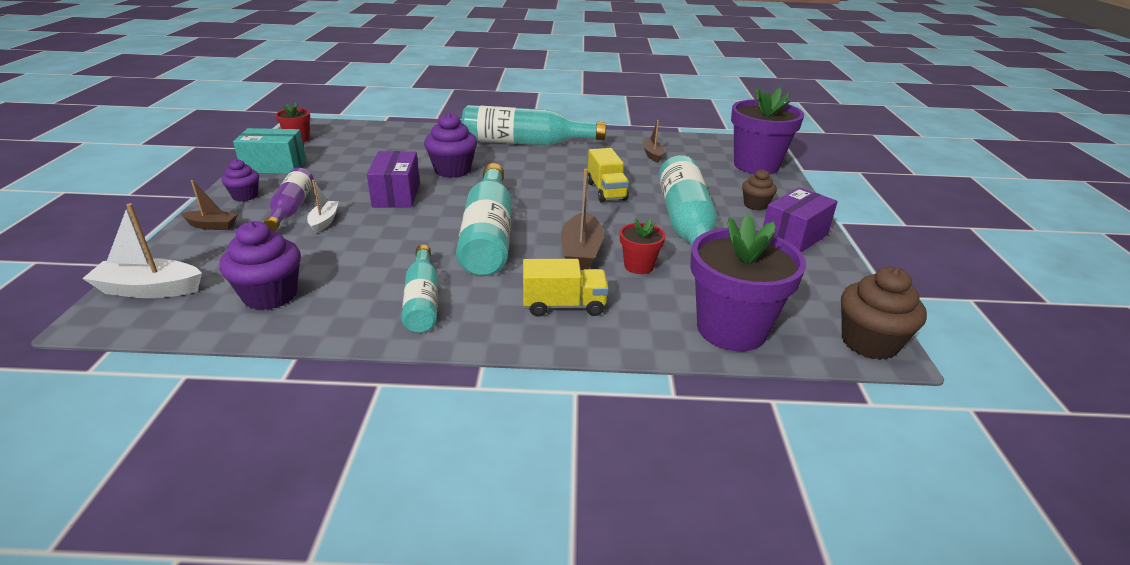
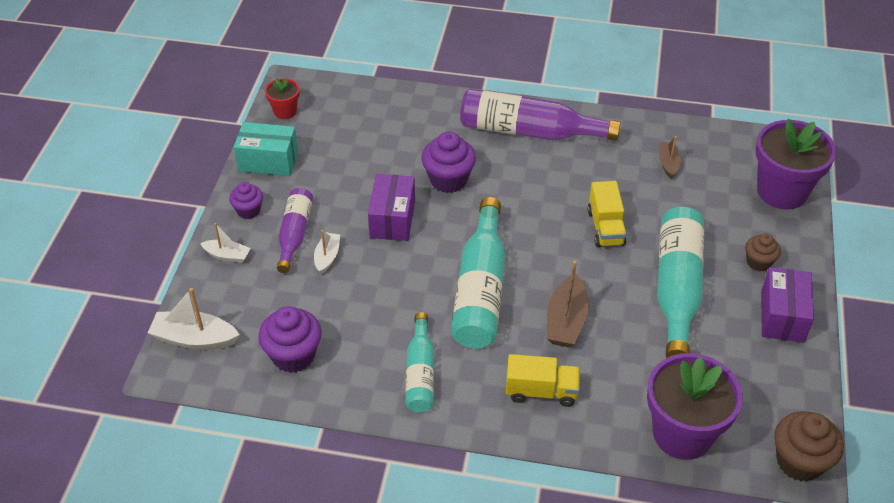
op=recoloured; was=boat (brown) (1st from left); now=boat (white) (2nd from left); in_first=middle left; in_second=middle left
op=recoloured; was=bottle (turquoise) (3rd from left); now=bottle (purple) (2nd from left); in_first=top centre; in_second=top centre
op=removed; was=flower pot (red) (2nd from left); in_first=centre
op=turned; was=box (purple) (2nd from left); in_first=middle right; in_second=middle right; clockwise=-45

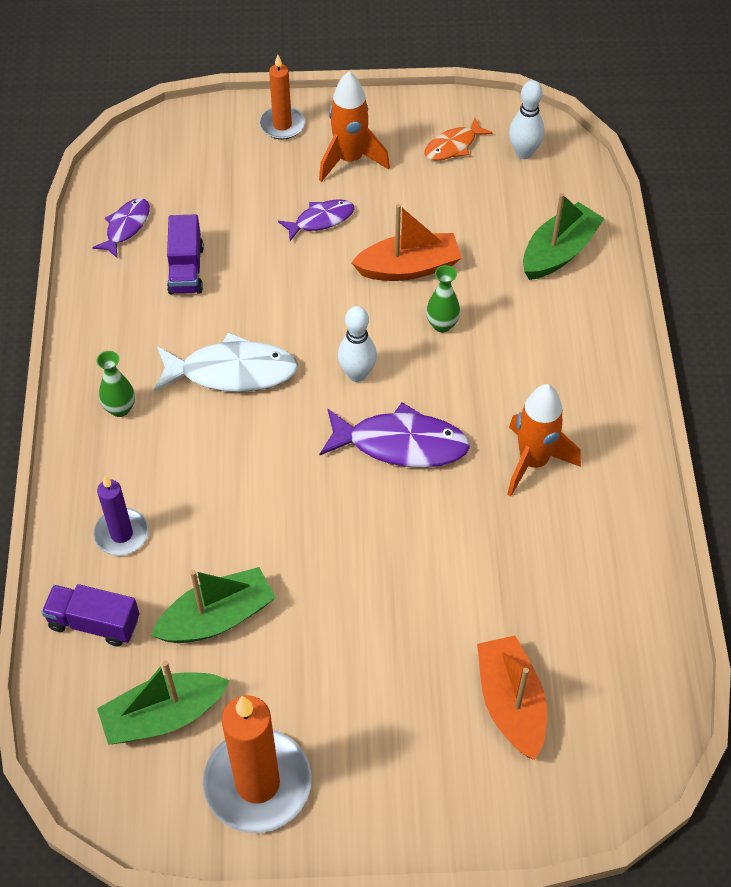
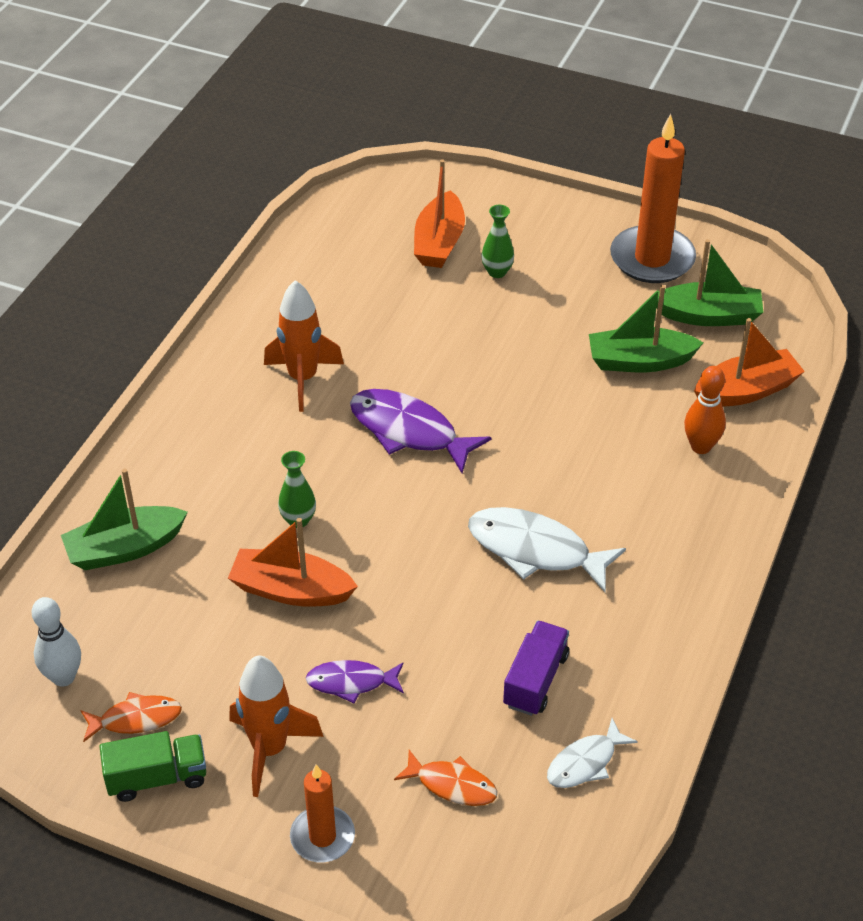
op=replaced; was=truck (purple) (1st from left); now=boat (orange) (3rd from left); in_first=bottom left; in_second=middle right
op=recoloured; was=fish (purple) (1st from left); now=fish (white) (2nd from left); in_first=top left; in_second=bottom right
op=replaced; was=candle (purple); now=bowling pin (orange); in_first=middle left; in_second=middle right
op=moved; was=vase (green) (1st from left in the first image); now=vase (green) (2nd from left); in_first=middle left; in_second=top centre
op=removed; was=bowling pin (white) (1st from left); in_first=centre
op=added; now=truck (green); in_second=bottom left
op=added; now=fish (orange) (2nd from left); in_second=bottom centre

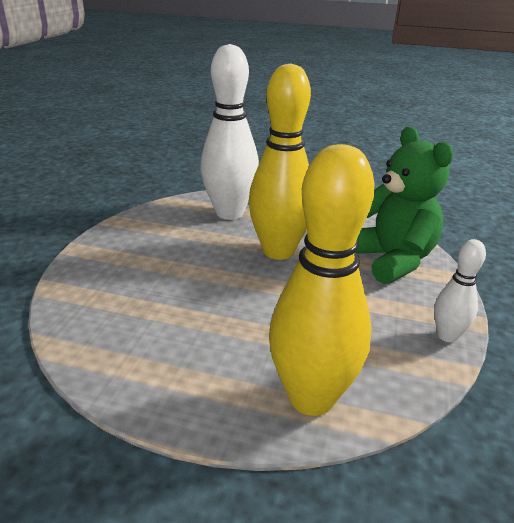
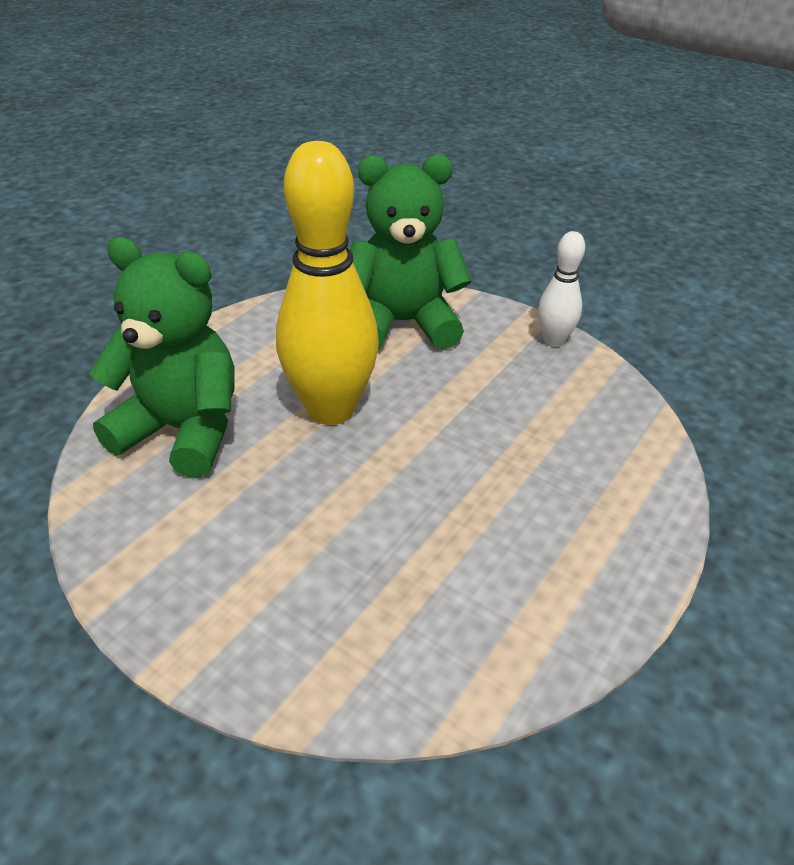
op=replaced; was=bowling pin (white) (1st from left); now=teddy bear (green) (1st from left); in_first=top centre; in_second=middle left
op=removed; was=bowling pin (yellow) (2nd from left); in_first=centre

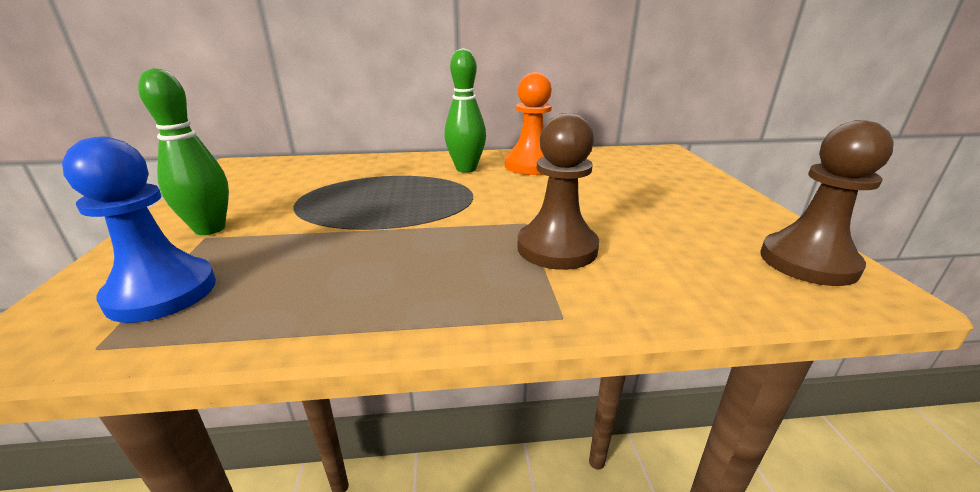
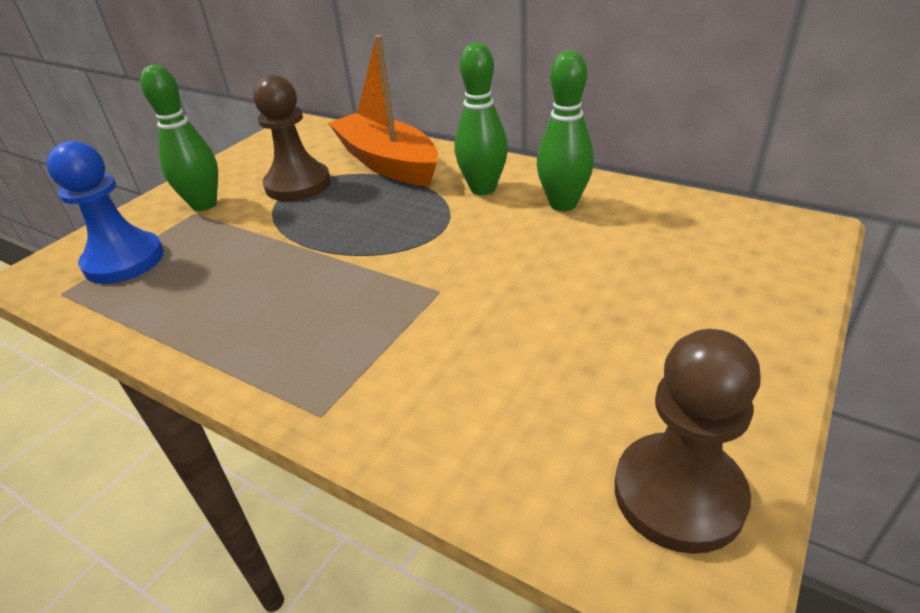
op=replaced; was=pawn (orange); now=bowling pin (green) (3rd from left); in_first=top centre; in_second=top centre
op=moved; was=pawn (brown) (1st from left); in_first=centre; in_second=top left
op=added; now=boat (orange); in_second=top centre

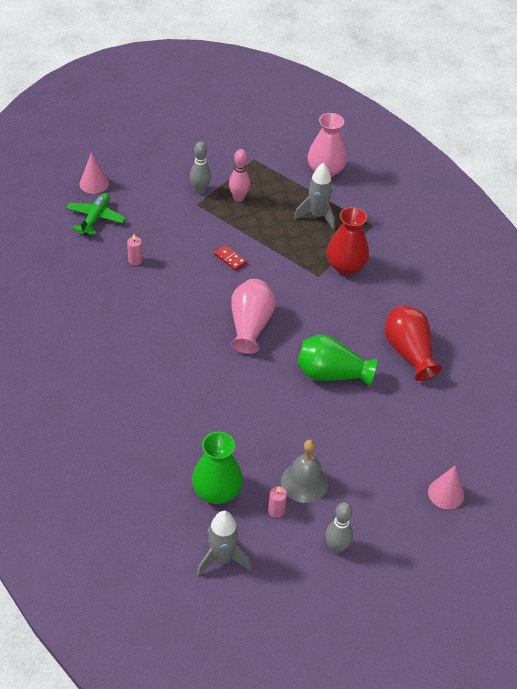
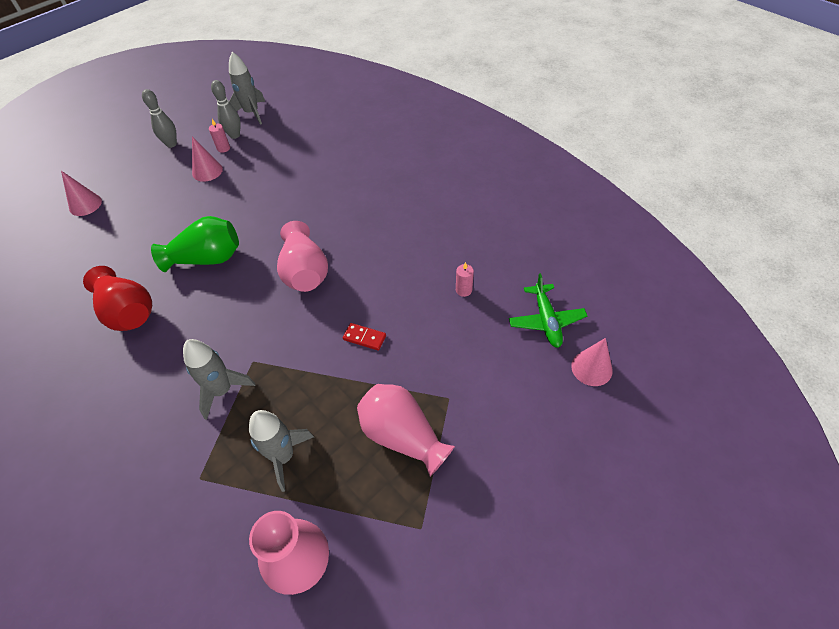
op=moved; was=bowling pin (grey) (1st from left in the first image); now=bowling pin (grey) (2nd from left); in_first=top centre; in_second=top left
op=removed; was=vase (green) (1st from left); in_first=bottom centre
op=replaced; was=bowling pin (pink); now=vase (pink) (3rd from left); in_first=top centre; in_second=bottom centre
op=replaced; was=bell (grey); now=cone (pink) (2nd from left); in_first=bottom centre; in_second=top left
op=replaced; was=vase (red) (1st from left); now=rocket (grey) (1st from left); in_first=middle right; in_second=middle left

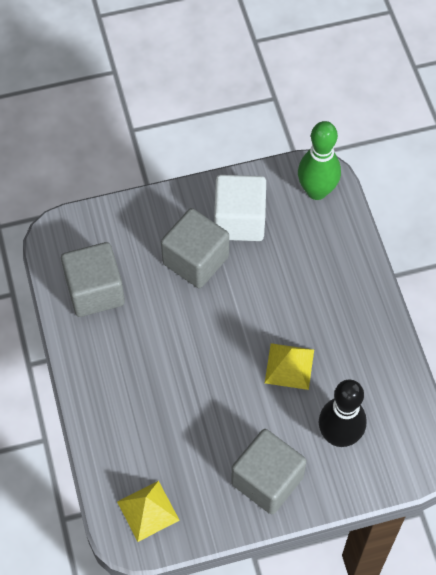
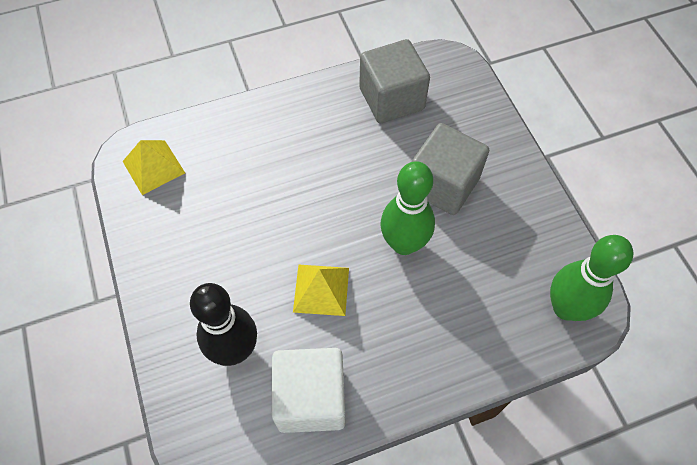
op=moved; was=cube (white); in_first=centre; in_second=bottom centre
op=removed; was=cube (grey) (3rd from left); in_first=bottom centre
op=added; now=bowling pin (green) (1st from left); in_second=centre

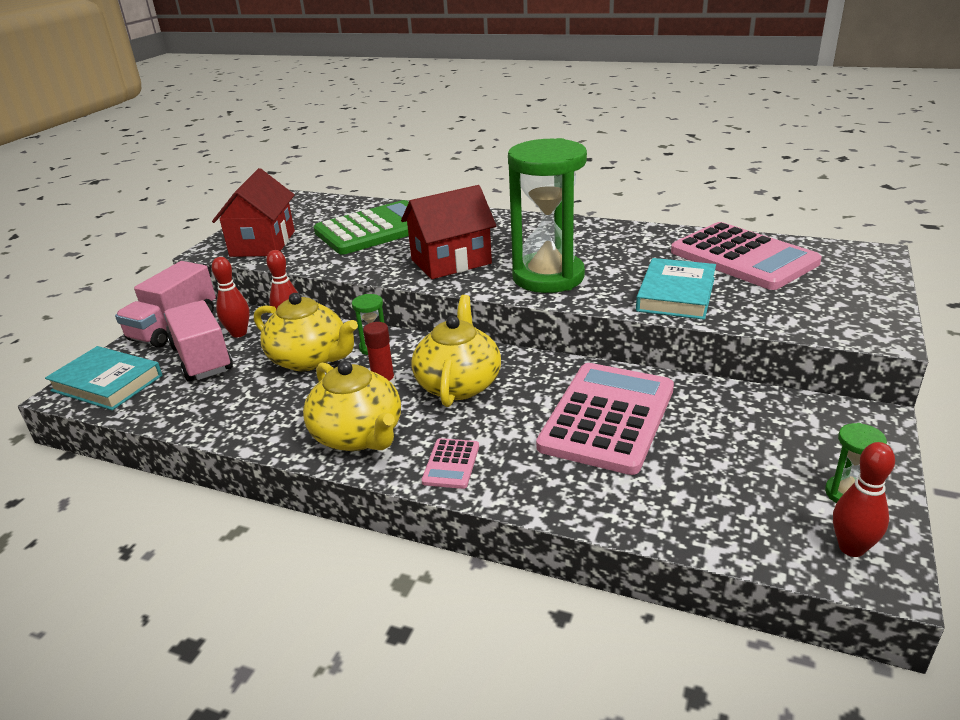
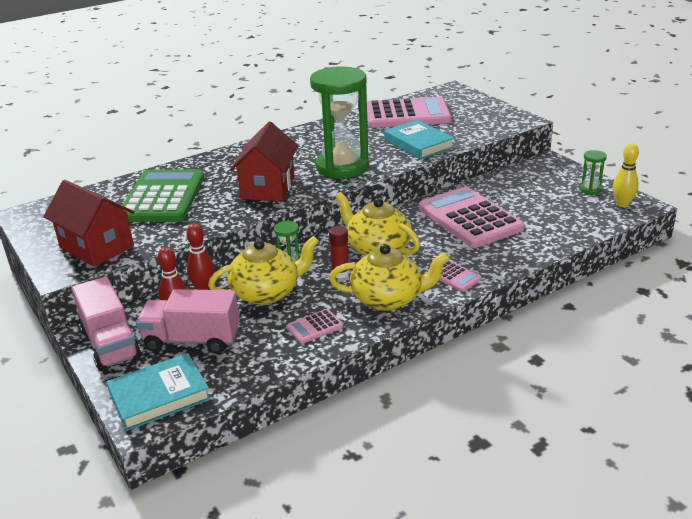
op=recoloured; was=bowling pin (red) (3rd from left); now=bowling pin (yellow); in_first=bottom right; in_second=middle right
op=added; now=calculator (pink) (1st from left); in_second=centre

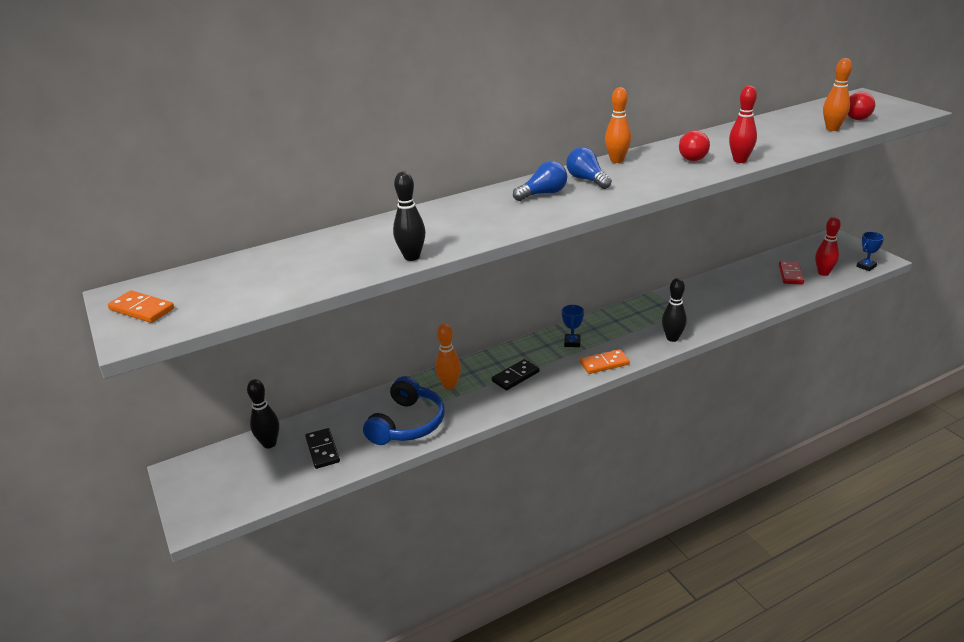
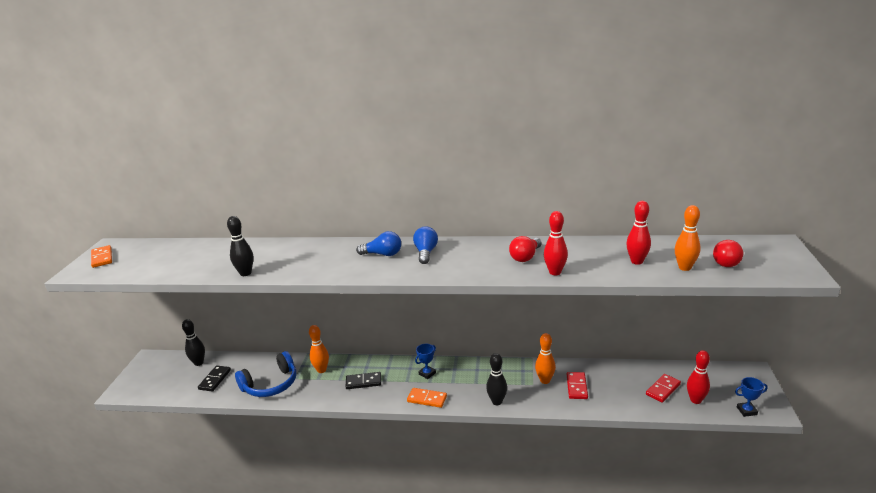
op=moved; was=bowling pin (orange) (2nd from left); in_first=top centre; in_second=bottom centre
op=added; now=domino (red) (1st from left); in_second=bottom centre
op=added; now=bowling pin (red) (2nd from left); in_second=middle right

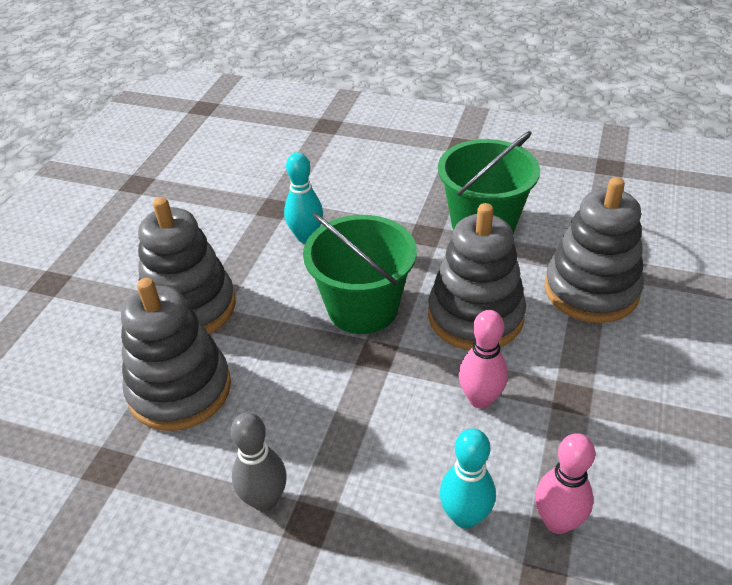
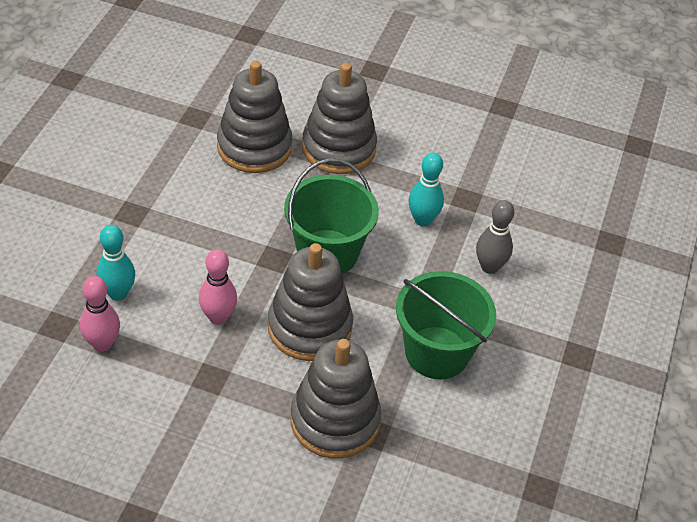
op=moved; was=bowling pin (grey); in_first=bottom centre; in_second=middle right

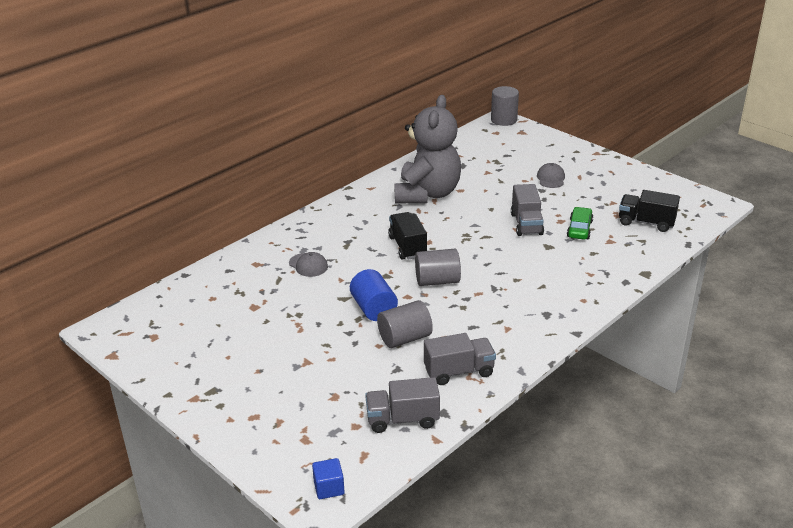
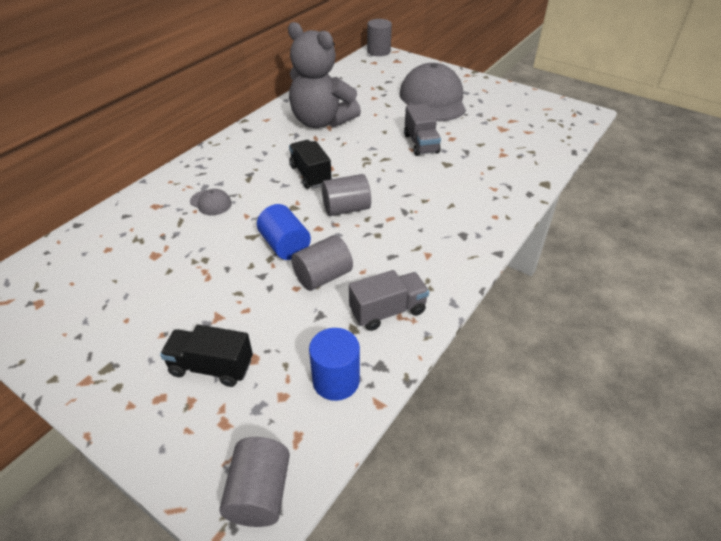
op=replaced; was=cube (blue); now=cylinder (grey) (1st from left); in_first=bottom centre; in_second=bottom centre
op=replaced; was=truck (grey) (1st from left); now=cylinder (blue) (2nd from left); in_first=bottom centre; in_second=bottom centre
op=turned; was=teddy bear (grey); in_first=top centre; in_second=top centre; clockwise=120
op=resized; was=cap (grey) (2nd from left); in_first=top right; in_second=top centre; ratio=2.47
op=removed; was=car (green); in_first=middle right
op=moved; was=truck (black) (2nd from left in the first image); now=truck (black) (1st from left); in_first=middle right; in_second=middle left

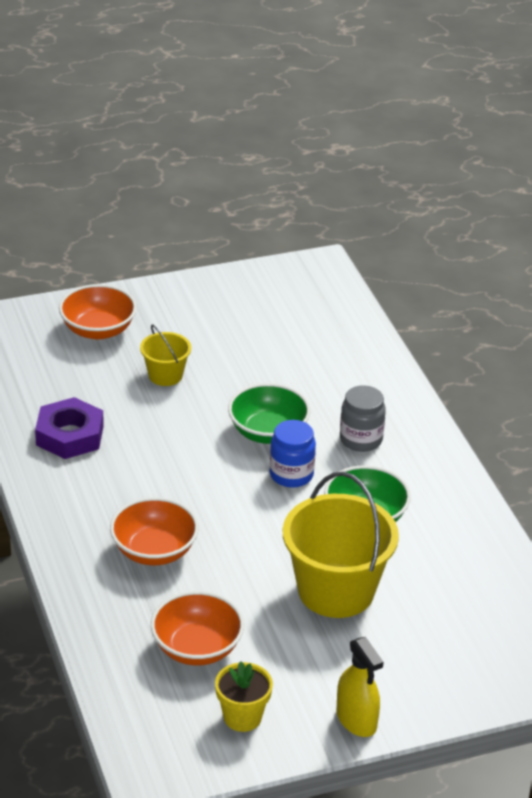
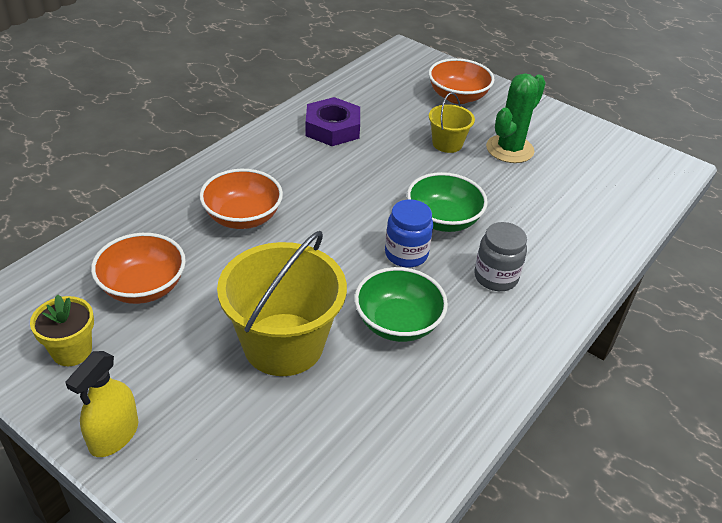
op=added; now=cactus (green); in_second=top right

